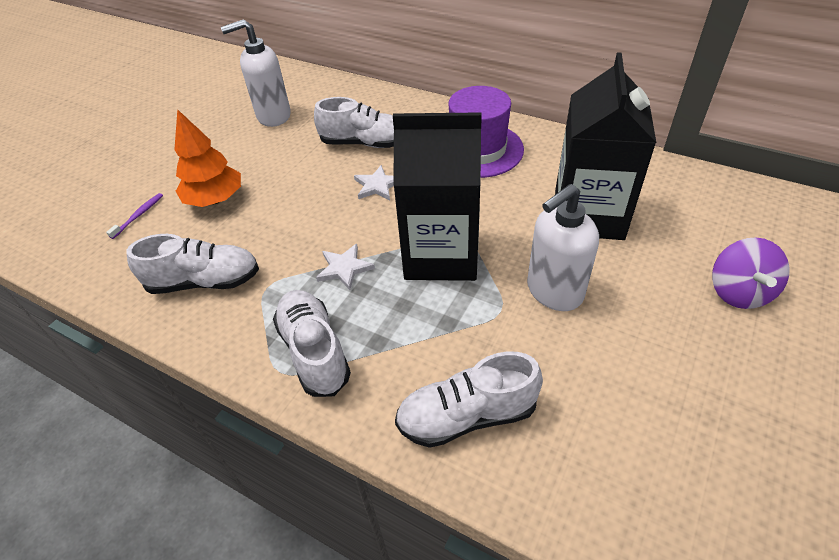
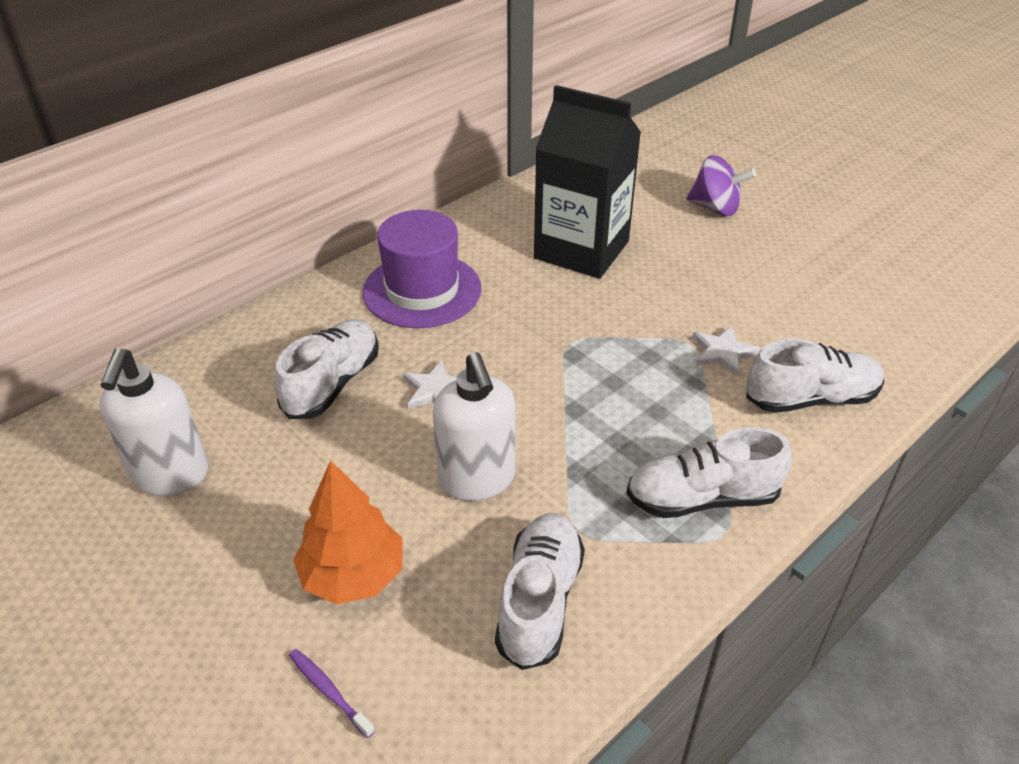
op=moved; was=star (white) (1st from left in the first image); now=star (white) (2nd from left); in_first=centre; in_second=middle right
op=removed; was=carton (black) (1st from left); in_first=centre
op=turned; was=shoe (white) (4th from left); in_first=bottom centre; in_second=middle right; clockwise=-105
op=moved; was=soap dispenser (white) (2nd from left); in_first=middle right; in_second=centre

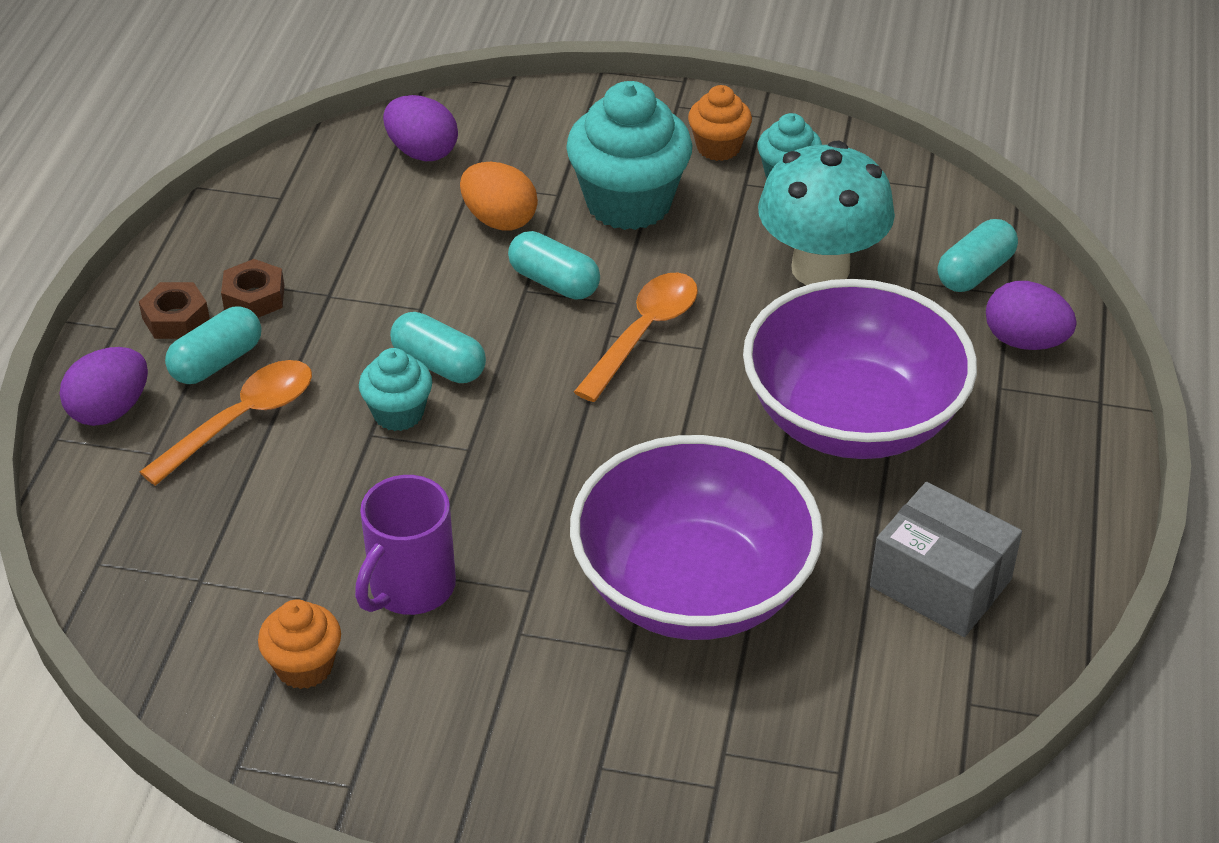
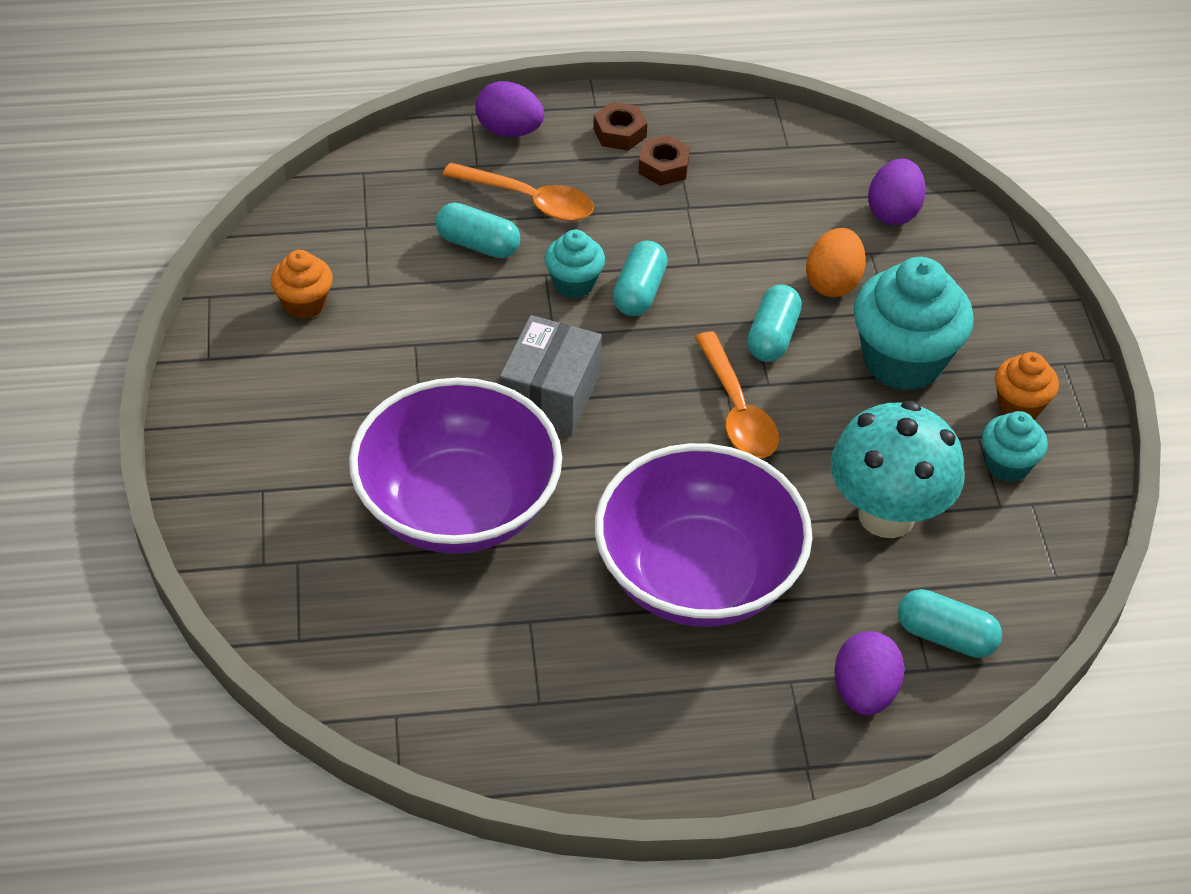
op=moved; was=capsule (turquoise) (1st from left); in_first=middle left; in_second=top centre
op=removed; was=mug (purple); in_first=middle left
op=turned; was=spoon (orange) (2nd from left); in_first=centre; in_second=centre; clockwise=60
op=moved; was=box (grey); in_first=middle right; in_second=centre

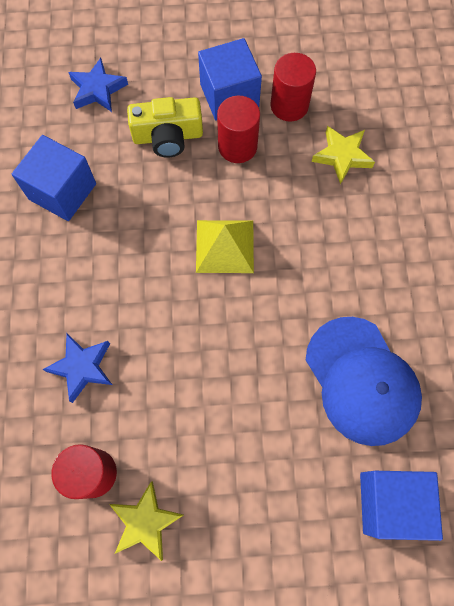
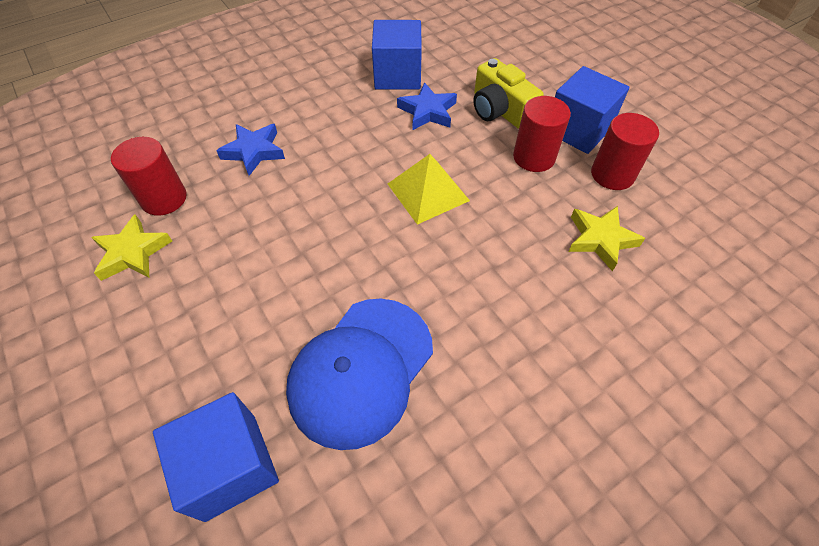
op=moved; was=star (blue) (2nd from left); in_first=top left; in_second=top centre

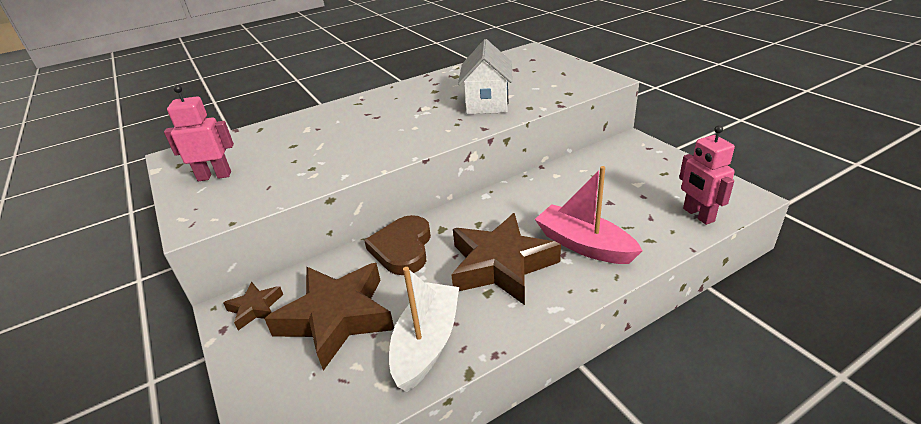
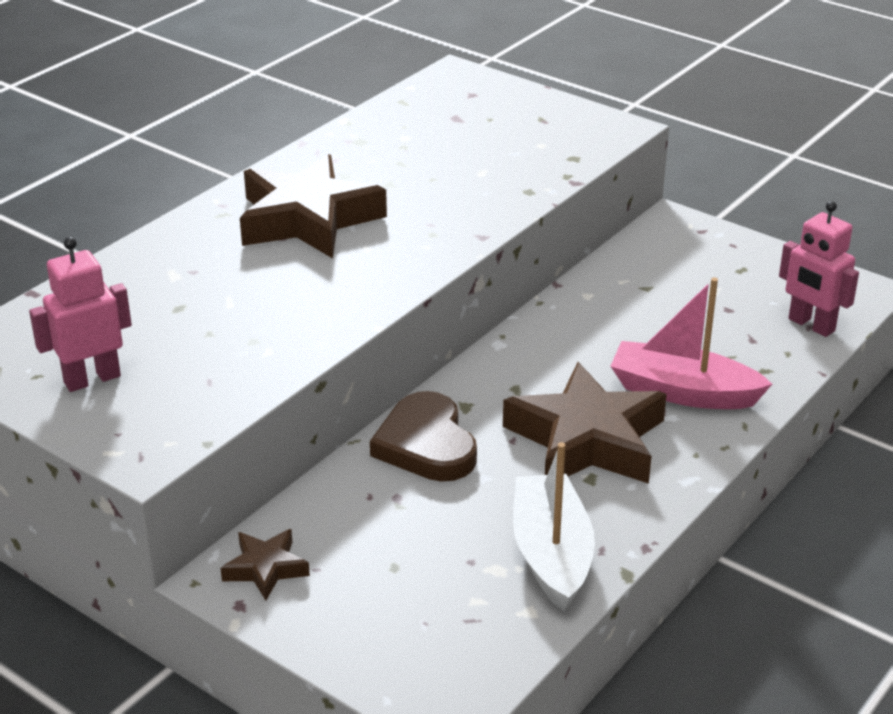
op=moved; was=star (brown) (2nd from left); in_first=bottom centre; in_second=top centre
op=removed; was=house (white); in_first=top centre

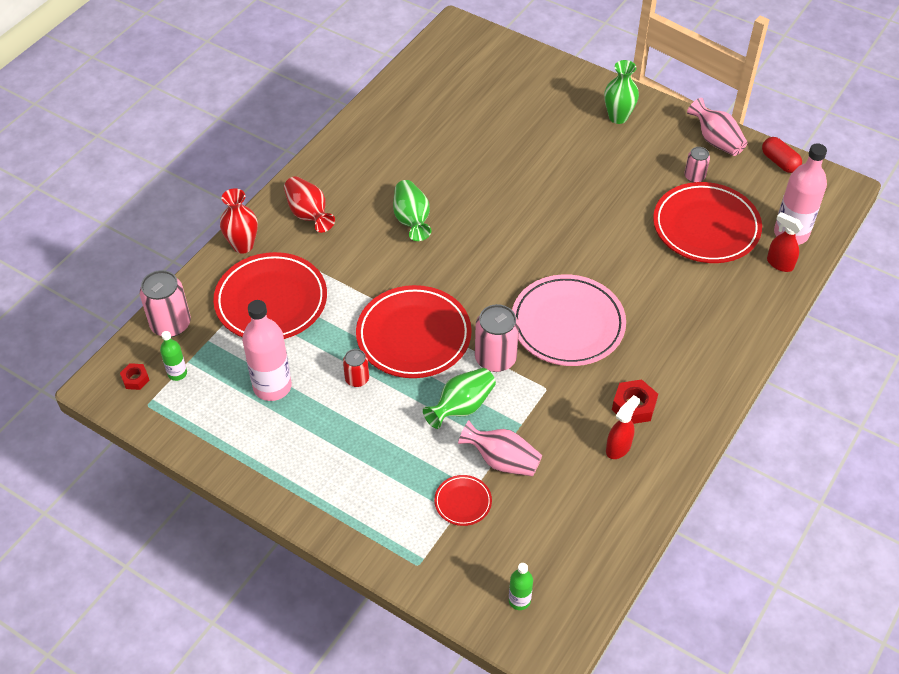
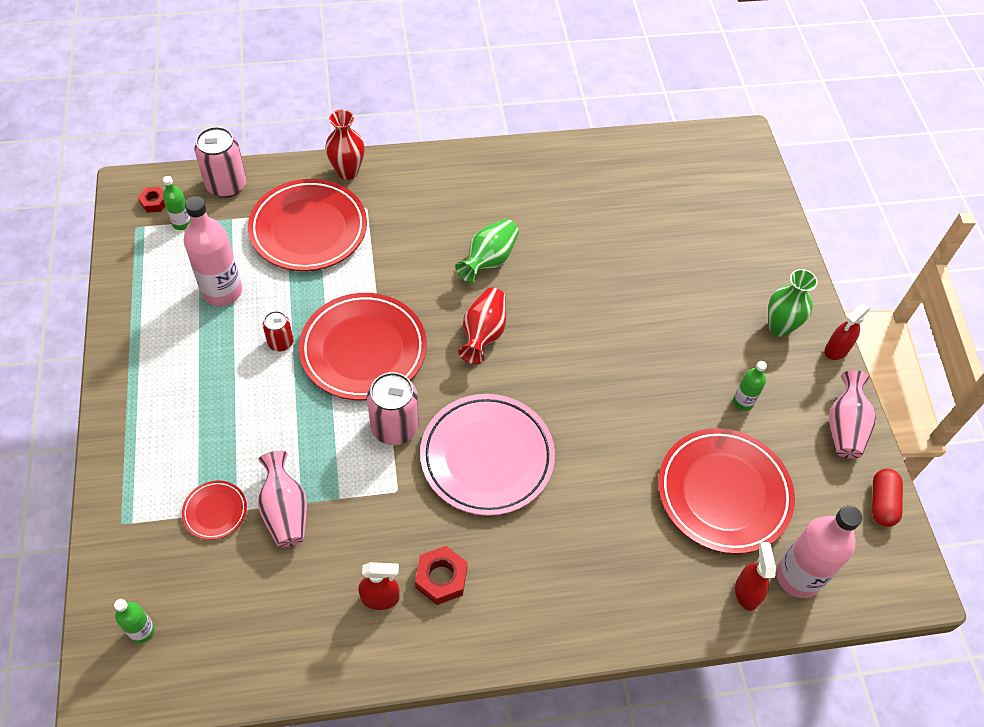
op=moved; was=vase (red) (2nd from left); in_first=top centre; in_second=centre
op=removed; was=vase (green) (2nd from left); in_first=centre
op=removed; was=can (pink) (3rd from left); in_first=top right
op=added; now=bottle (green) (3rd from left); in_second=middle right
op=added; now=spray bottle (red) (3rd from left); in_second=middle right

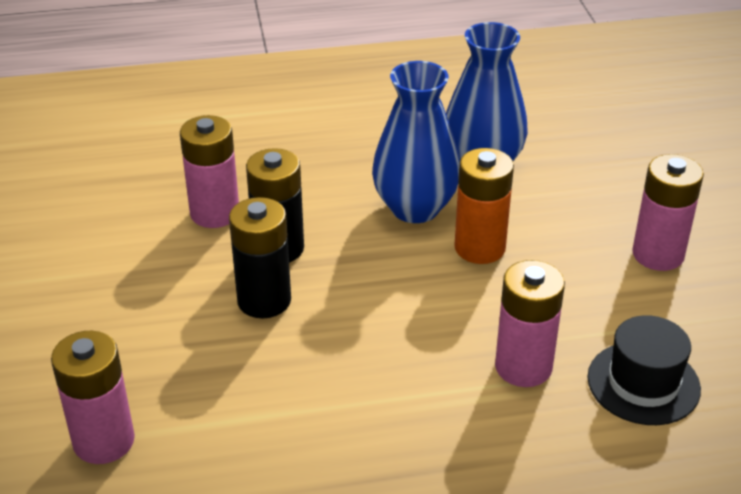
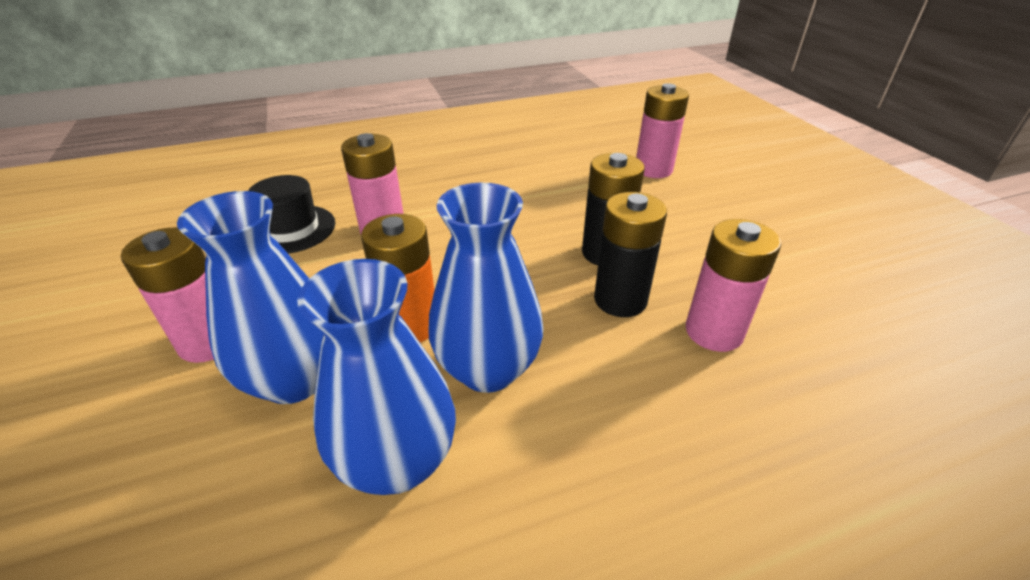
op=added; now=vase (blue) (1st from left); in_second=middle left

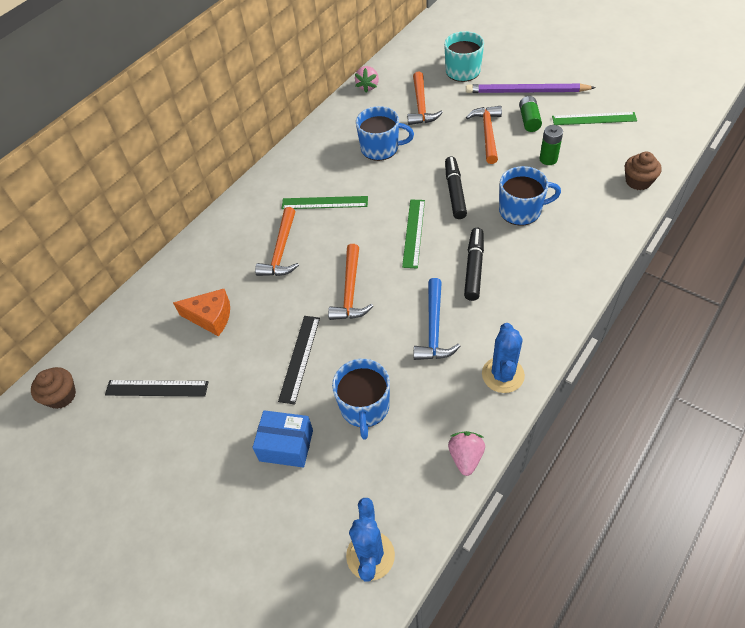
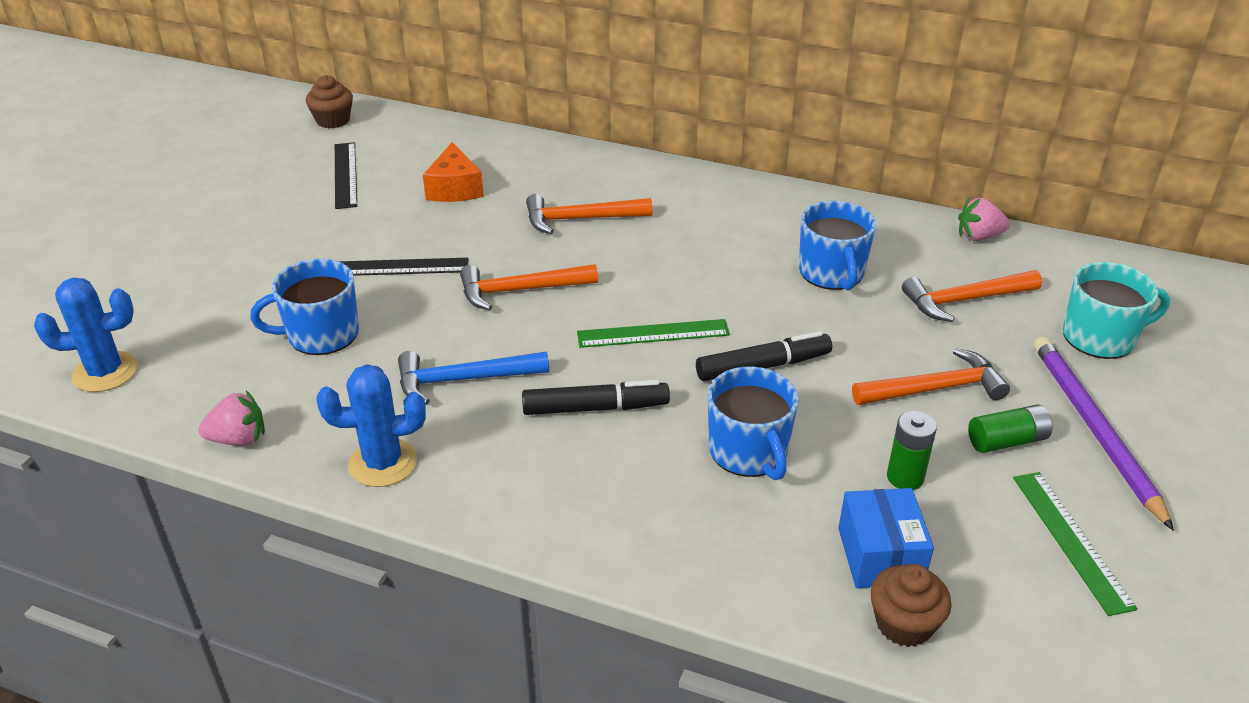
op=moved; was=box (blue); in_first=bottom centre; in_second=bottom right
op=removed; was=ruler (green) (1st from left); in_first=top centre

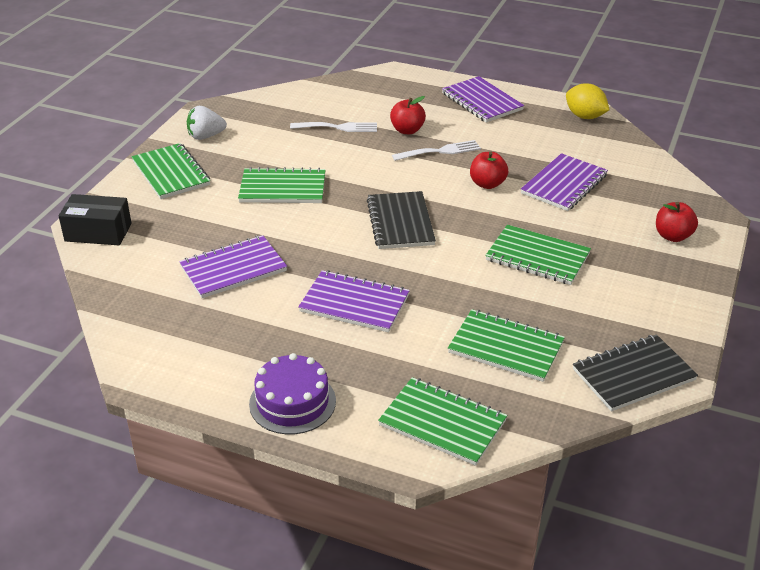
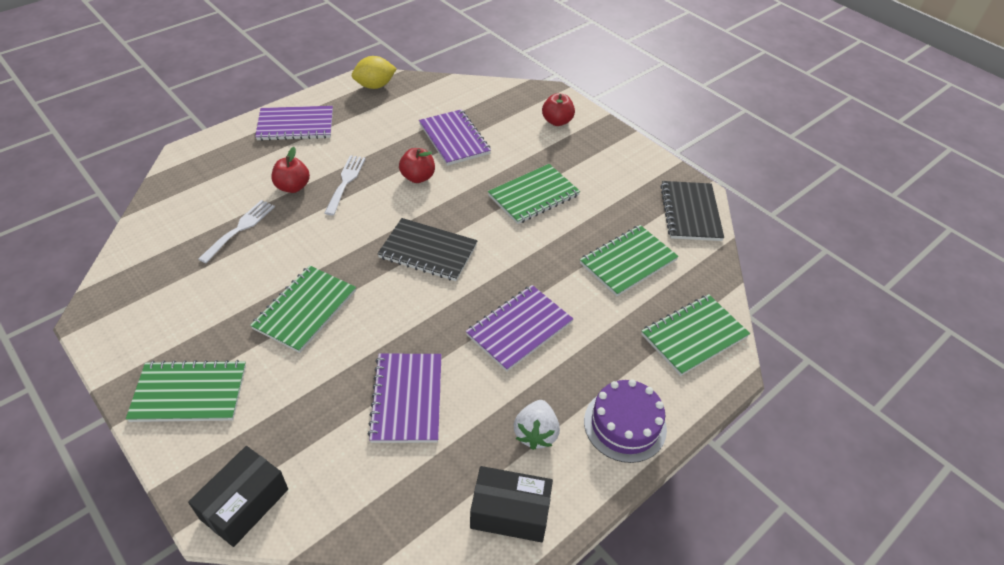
op=moved; was=strawberry (white); in_first=top left; in_second=bottom centre
op=added; now=box (black) (2nd from left); in_second=bottom centre

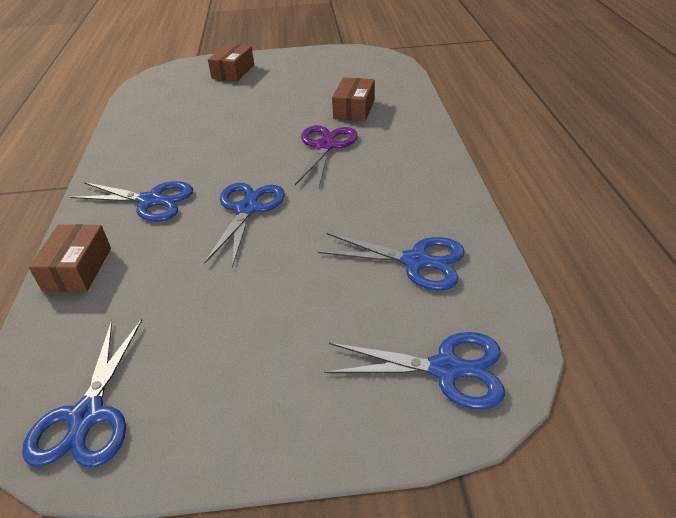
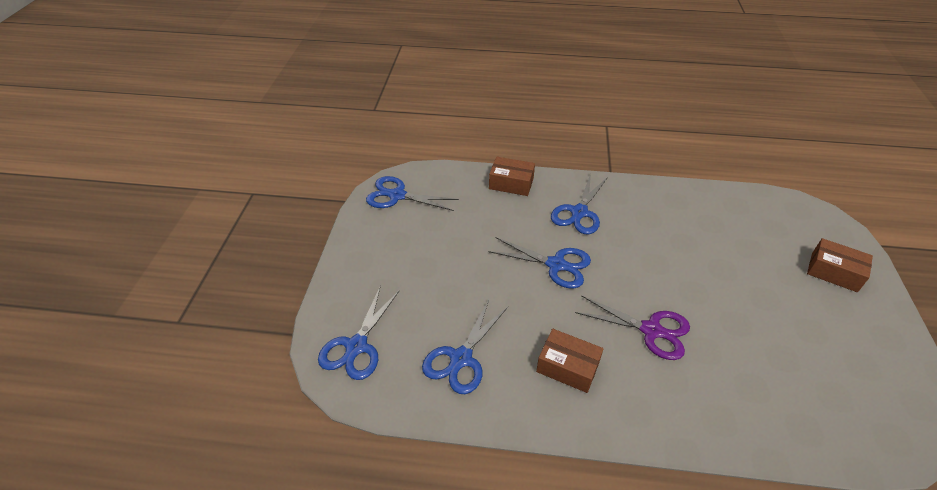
op=moved; was=box (brown) (3rd from left in the first image); now=box (brown) (2nd from left); in_first=top centre; in_second=bottom centre

